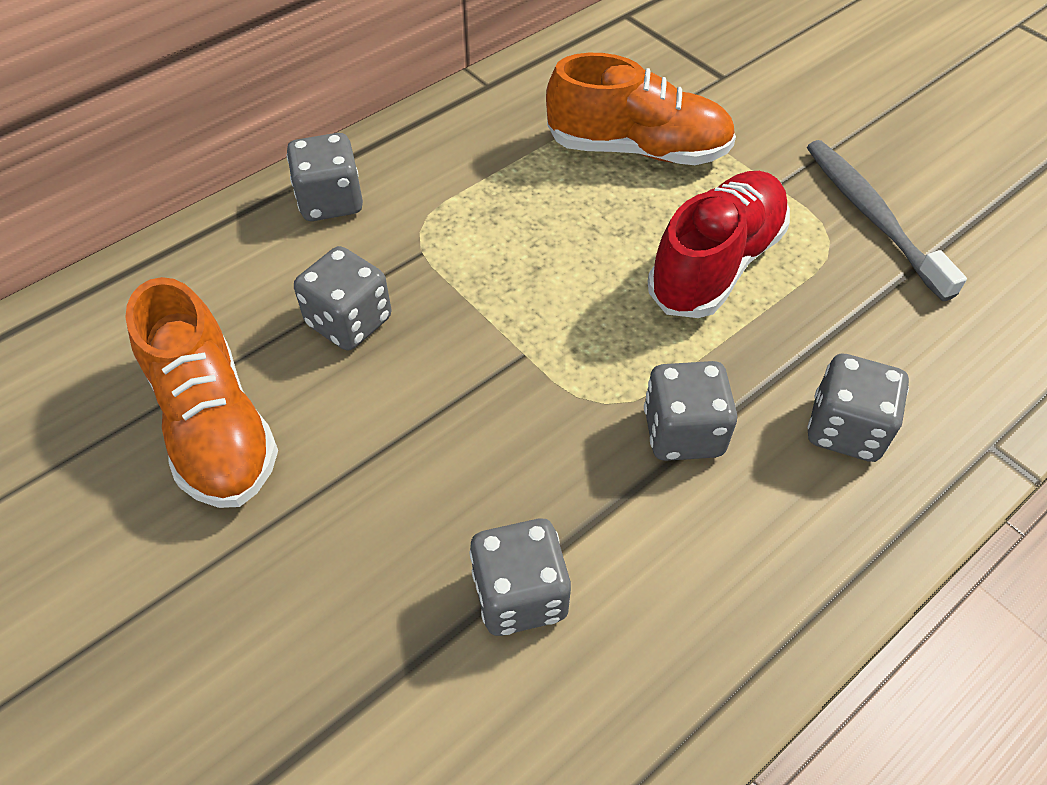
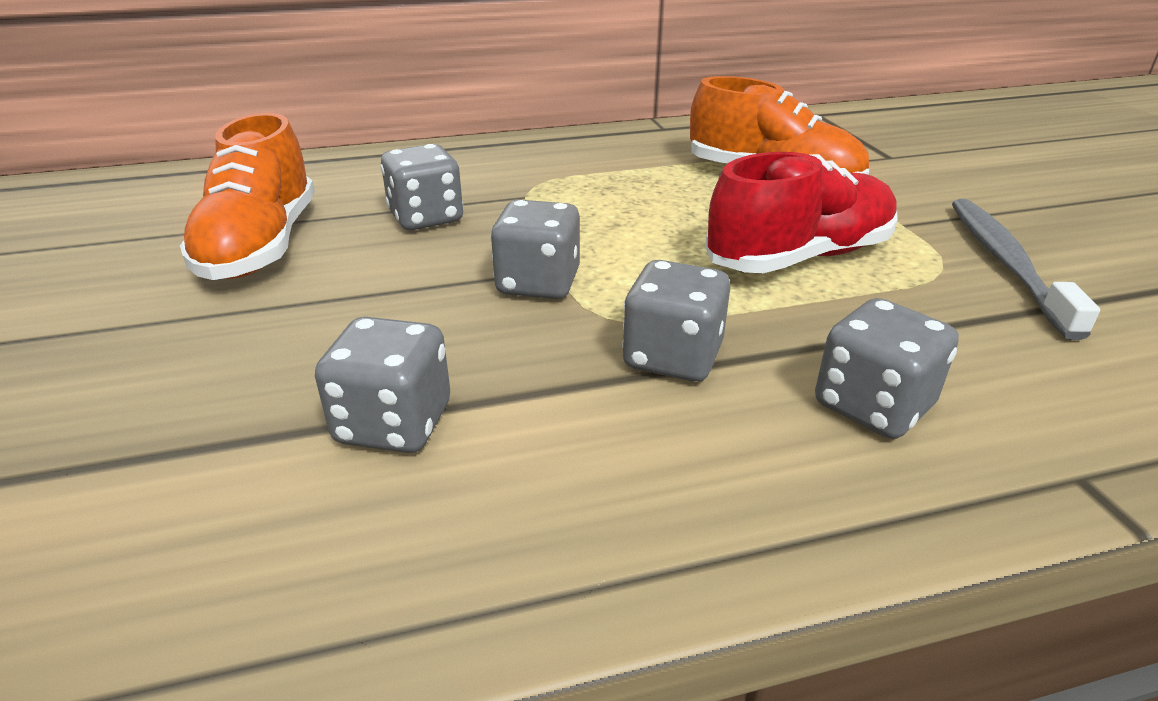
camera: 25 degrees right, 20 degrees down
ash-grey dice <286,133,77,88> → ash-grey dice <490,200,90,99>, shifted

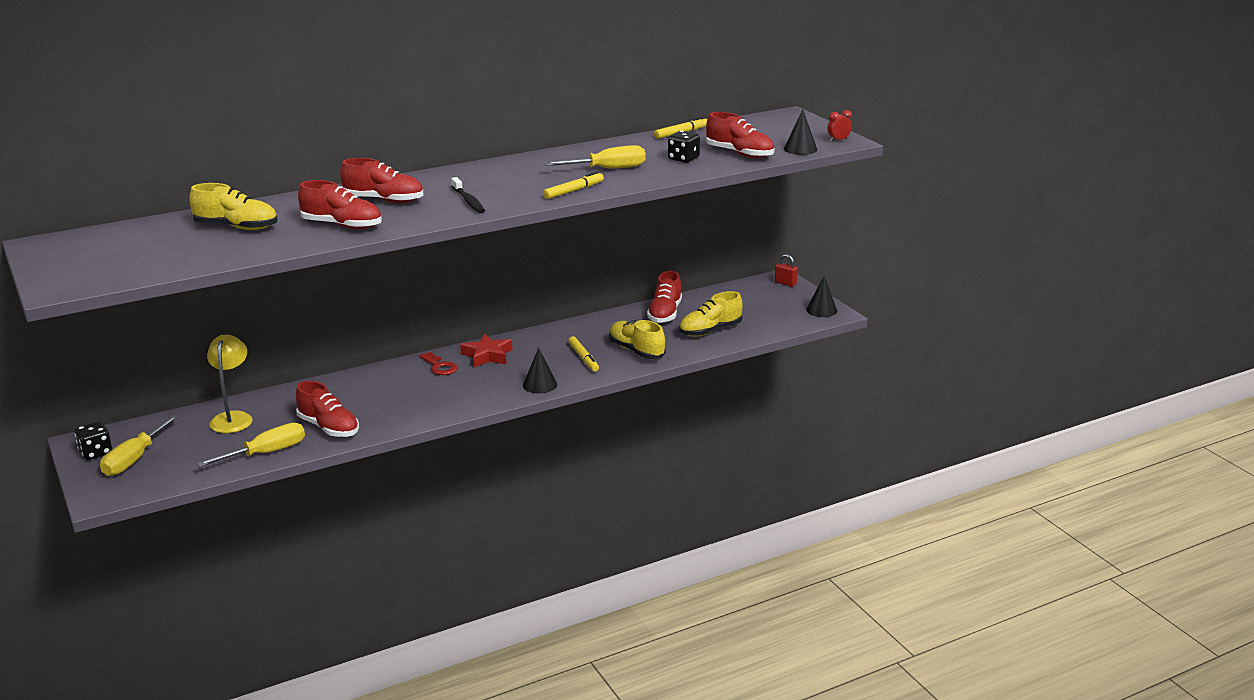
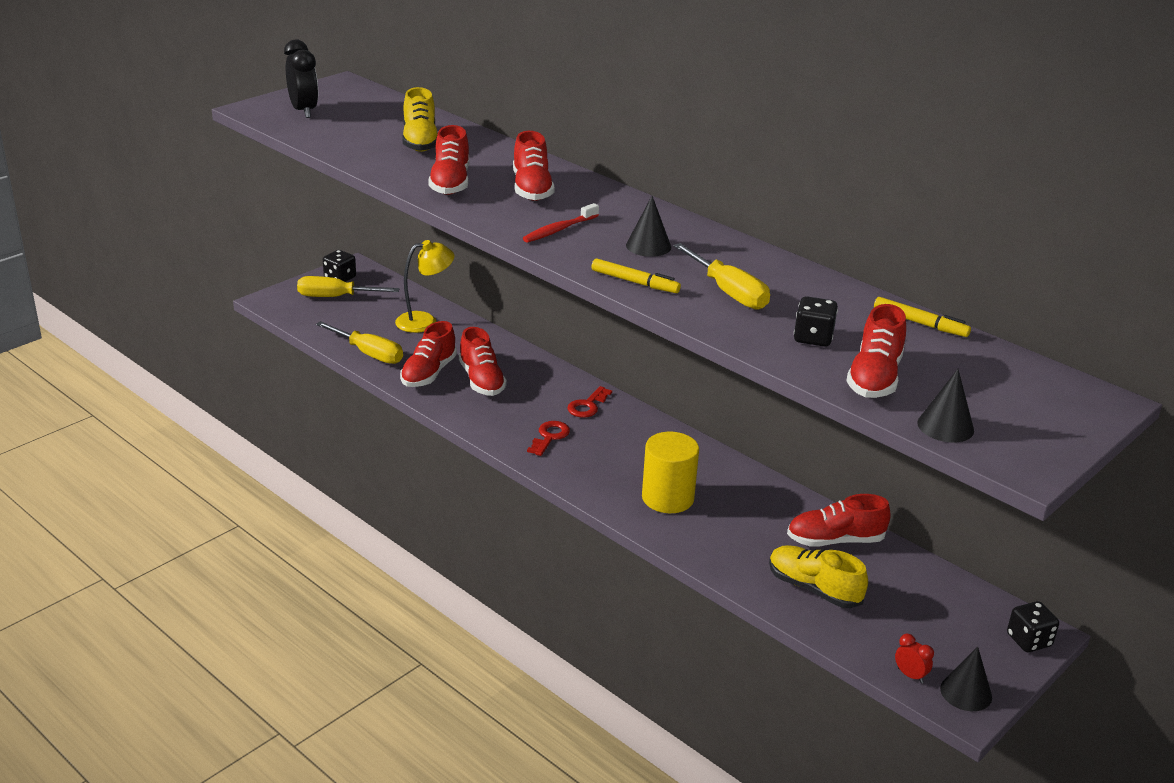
camera: 70 degrees right, 5 degrees up
crimson clock <827,110,25,32> → crimson clock <895,634,39,49>, shifted
ebony toothbrush <451,177,34,36> → crimson toothbrush <523,203,76,40>
crimson padlock <775,254,23,33> → ebony dice <1007,601,52,51>
yellow shoe <609,320,57,39> → -
crimson star <460,334,53,33> → -
yellow marker <568,336,31,36> → yellow cylinder <642,432,57,81>
ebony cone <523,348,34,45> → ebony cone <626,196,45,61>, shifted
- → ebony clock <284,39,34,79>
- → crimson shoe <459,327,48,69>
- → crimson latchkey <527,421,43,35>

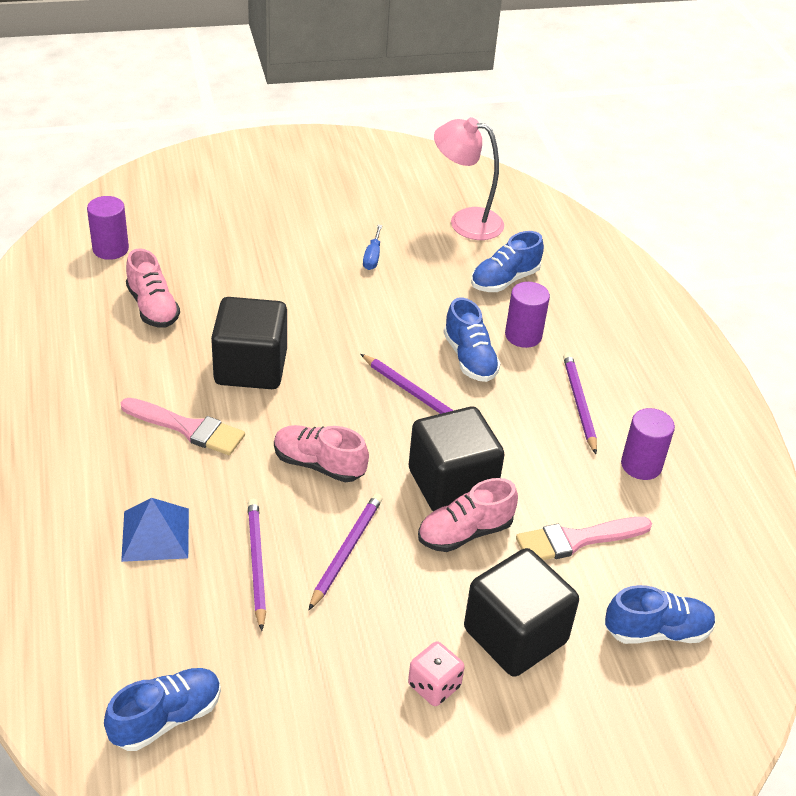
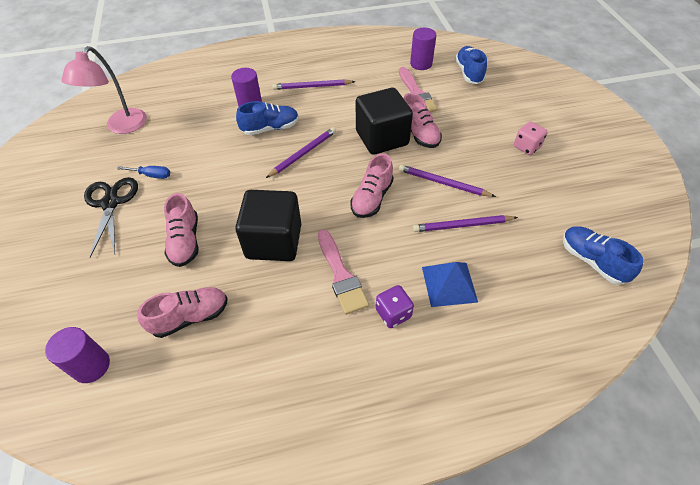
camera: 85 degrees left, 10 degrees up
cobalt shoe <471,231,73,61> → -
rosy paint brush <121,398,124,57> → rosy paint brush <318,230,51,85>, 135 degrees clockwise
purple cylinder <621,408,54,72> → purple cylinder <410,28,26,42>, shifted
ebony solid cube <464,548,115,129> → -
- → ebony shears <84,177,54,80>
- → rosy shoe <164,193,35,74>
- → purple dice <376,285,38,43>

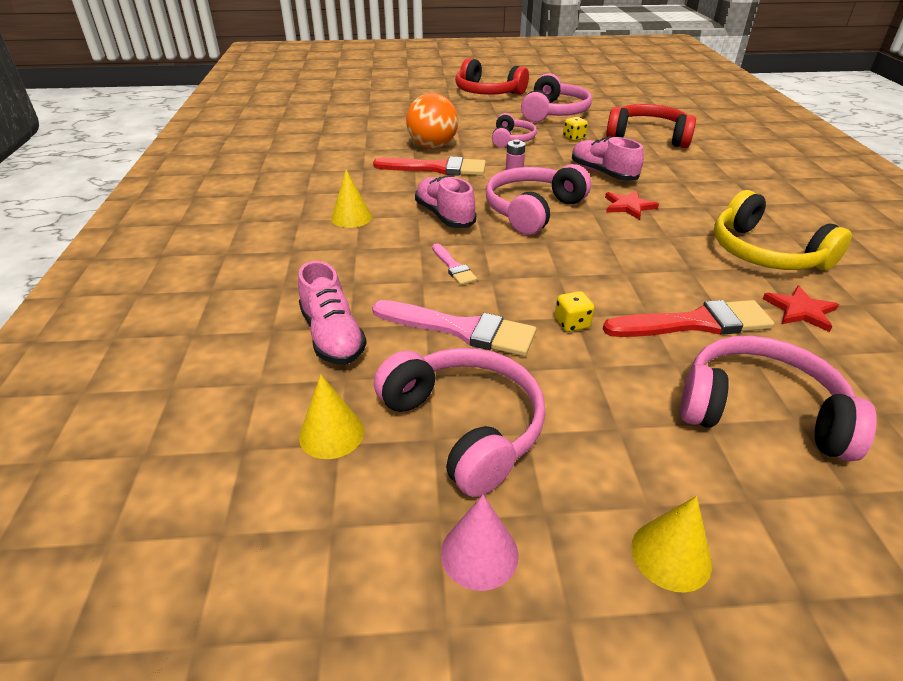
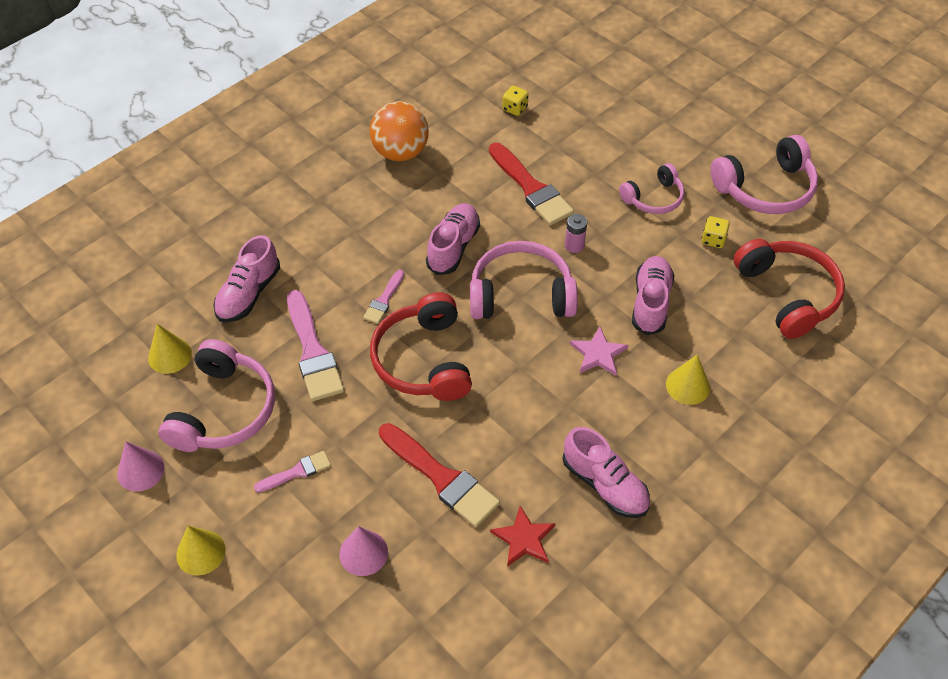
camera: 50 degrees right, 15 degrees up
crimson headset <455,58,74,37> → crimson headset <370,292,102,109>, shifted
orange-coloured play ball <406,93,52,56> → orange-coloured play ball <370,101,59,60>, shifted
yellow cone <331,170,41,58> → yellow cone <666,355,44,50>, shifted
crimson star <605,190,54,30> → rosy star <570,327,59,49>
yellow headset <714,190,138,80> → rosy shoe <562,427,88,91>
yellow dice <555,291,39,41> → yellow dice <502,86,27,30>, shifted
rosy headset <680,336,197,126> → rosy cone <340,526,48,50>
- → rosy paint brush <254,451,77,41>

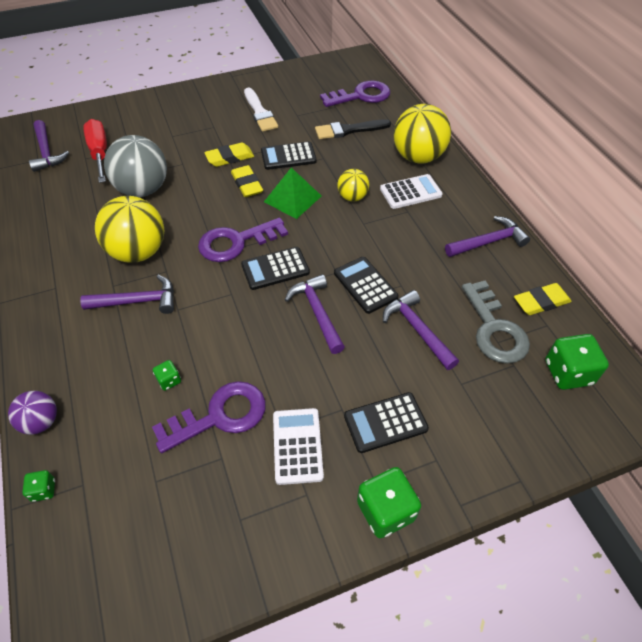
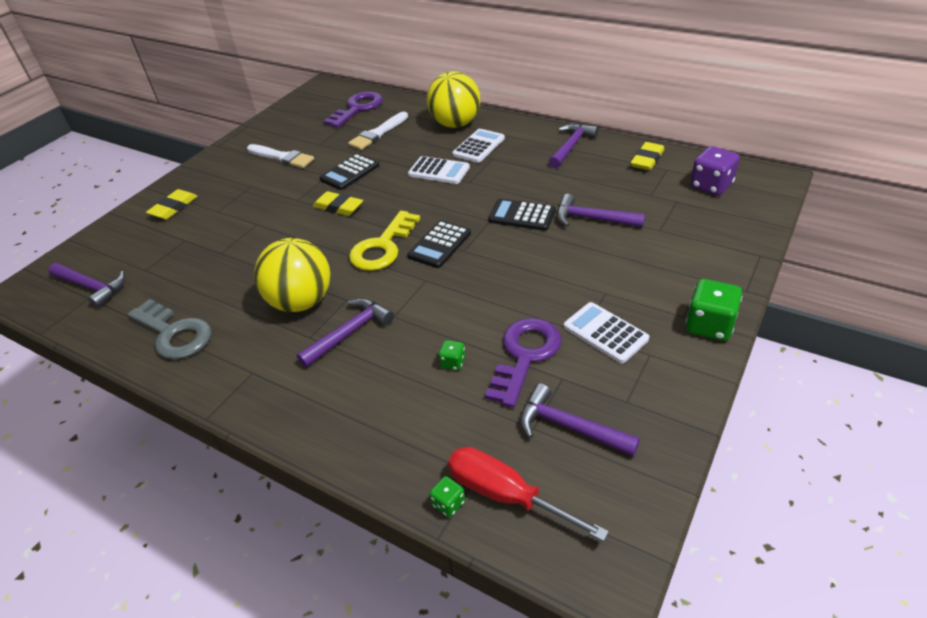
camera: 35 degrees left, 10 degrees down
crimson screwdriver <83,119,24,64> → crimson screwdriver <448,447,161,95>, shifted
ebony paint brush <315,119,76,20> → snow-white paint brush <348,112,60,38>
ash-grey play ball <104,135,63,62> → -
yellow pencil eraser <204,143,50,24> → yellow pencil eraser <146,189,52,30>, shifted
green pyramid <264,168,57,51> → -
yellow play ball <337,169,32,33> → snow-white adding machine <408,156,62,28>
purple latchkey <198,218,90,44> → yellow latchkey <349,211,72,60>
purple hammer <285,274,60,80> → purple hammer <520,383,120,73>, shifted
ash-grey latchkey <462,281,68,83> → ash-grey latchkey <127,299,84,60>, shifted
green dice <545,334,64,56> → purple dice <690,146,50,50>
purple play ball <8,391,49,44> → -
ebony adding machine <344,392,85,61> → -

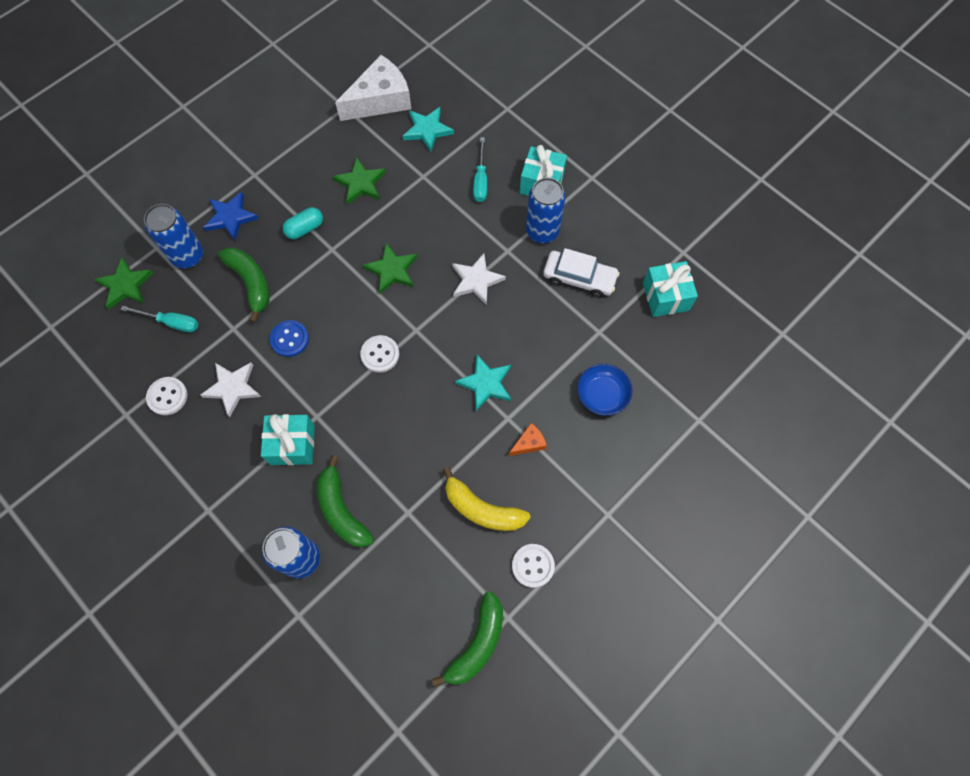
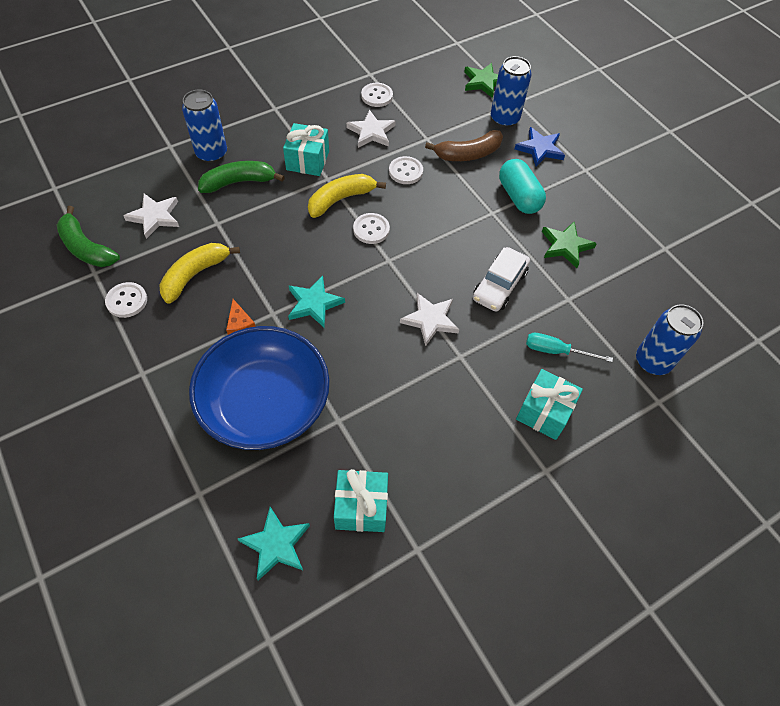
camera: 100 degrees right, 10 degrees down
snow-white cheese wedge <335,55,76,66> → -
turquoise star <403,107,51,45> → turquoise star <238,507,72,73>, shifted
cobalt tin <526,178,39,65> → cobalt tin <636,304,67,71>, shifted
turquoise capsule <283,207,40,32> → turquoise capsule <499,159,47,55>, x1.54
green star <363,243,54,51> → -
green toy banana <218,247,52,76> → russet toy banana <425,130,78,31>
snow-white toy car <543,248,77,50> → snow-white toy car <473,247,57,65>, shifted
turquoise screwdriver <121,306,77,26> → -
cobalt sewing button <270,320,39,37> → snow-white sewing button <389,156,34,28>
cobalt serving bowl <577,364,55,52> → cobalt serving bowl <189,326,141,124>, x2.21
- → yellow toy banana <308,174,78,44>
- → snow-white star <124,194,55,45>

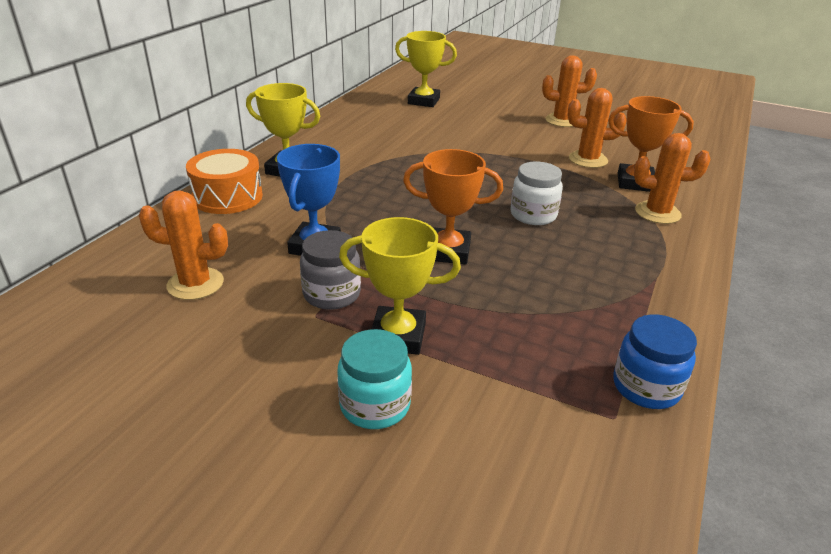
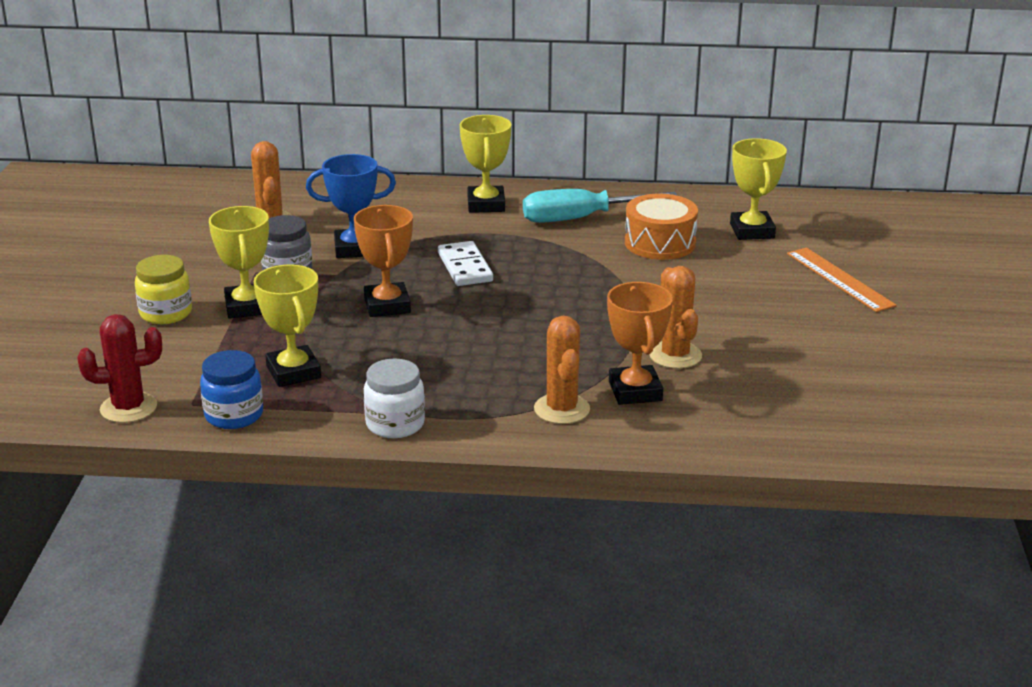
camera: 70 degrees right, 5 degrees down
orange-coloured prickly plant <542,55,55,72> → -
orange-coloured snare drum <186,149,77,65> → orange-coloured snare drum <625,194,73,66>, shifted
snow-white jar <510,162,53,63> → snow-white jar <364,358,61,80>, shifted
turquoise jar <337,329,75,100> → yellow jar <135,255,57,69>
- → turquoise screwdriver <523,189,155,34>
- → snow-white domino tile <438,241,55,45>
- → orange-coloured ruler <787,248,110,64>
- → yellow award cup <254,264,67,123>
- → crimson prickly plant <77,314,85,109>

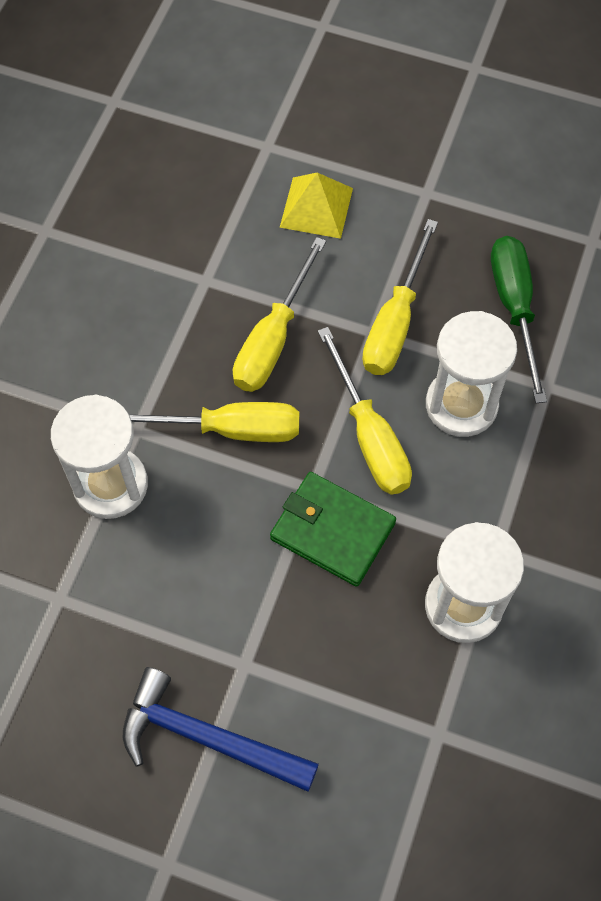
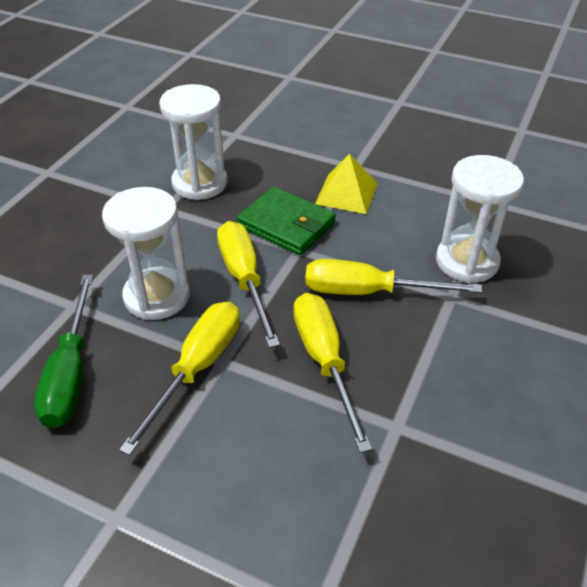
camera: 175 degrees left, 20 degrees down
yellow pyramid <280,173,73,66> → yellow pyramid <315,153,63,61>, shifted
yellow screwdriver <233,237,93,155> → yellow screwdriver <293,293,79,160>, 45 degrees counterclockwise
cobalt hammer <123,667,196,125> → -

